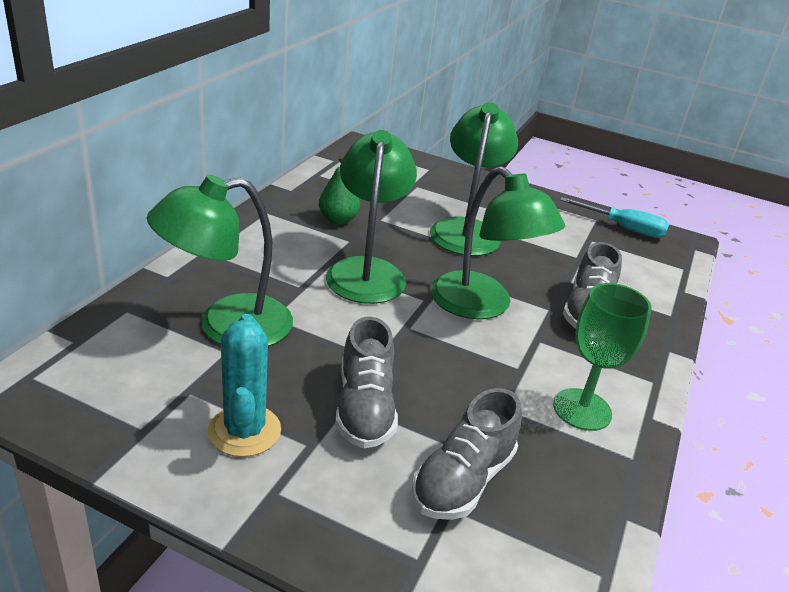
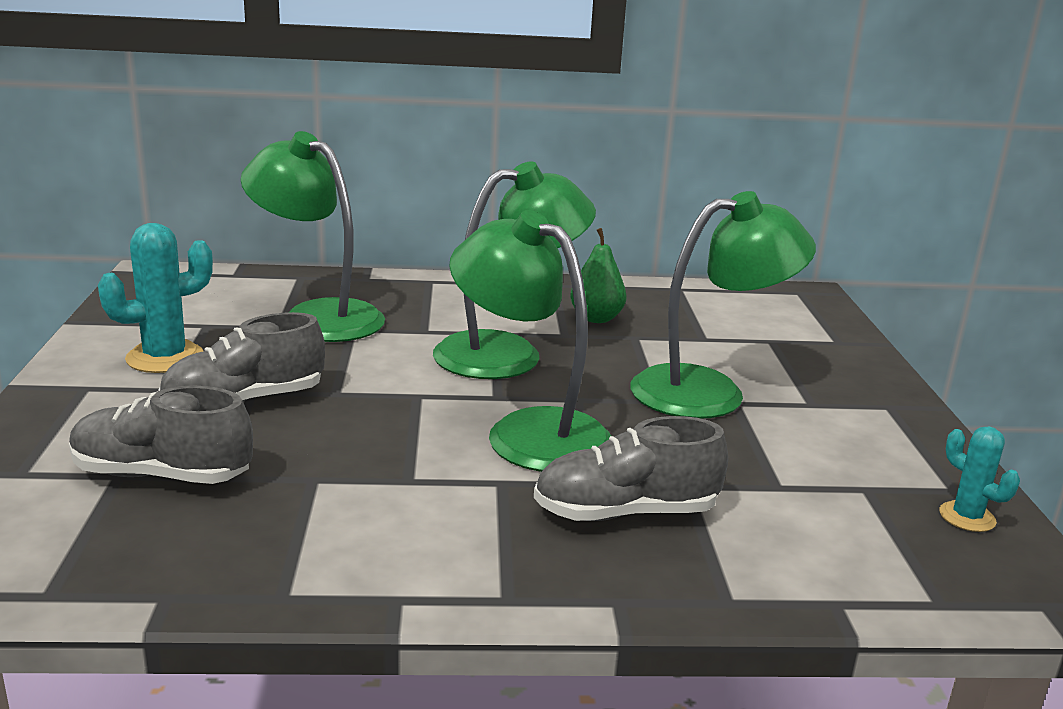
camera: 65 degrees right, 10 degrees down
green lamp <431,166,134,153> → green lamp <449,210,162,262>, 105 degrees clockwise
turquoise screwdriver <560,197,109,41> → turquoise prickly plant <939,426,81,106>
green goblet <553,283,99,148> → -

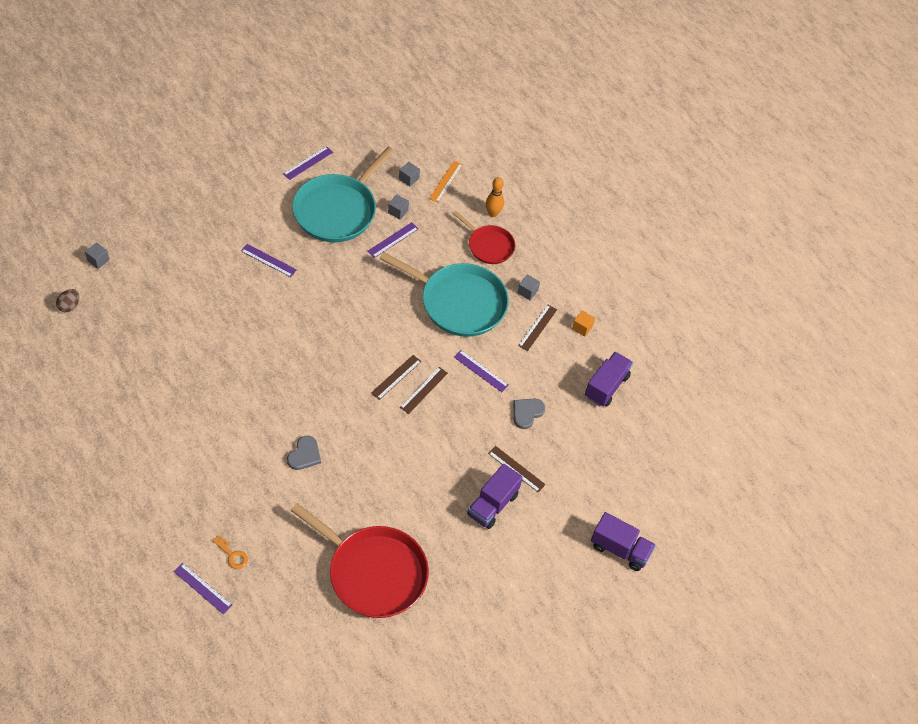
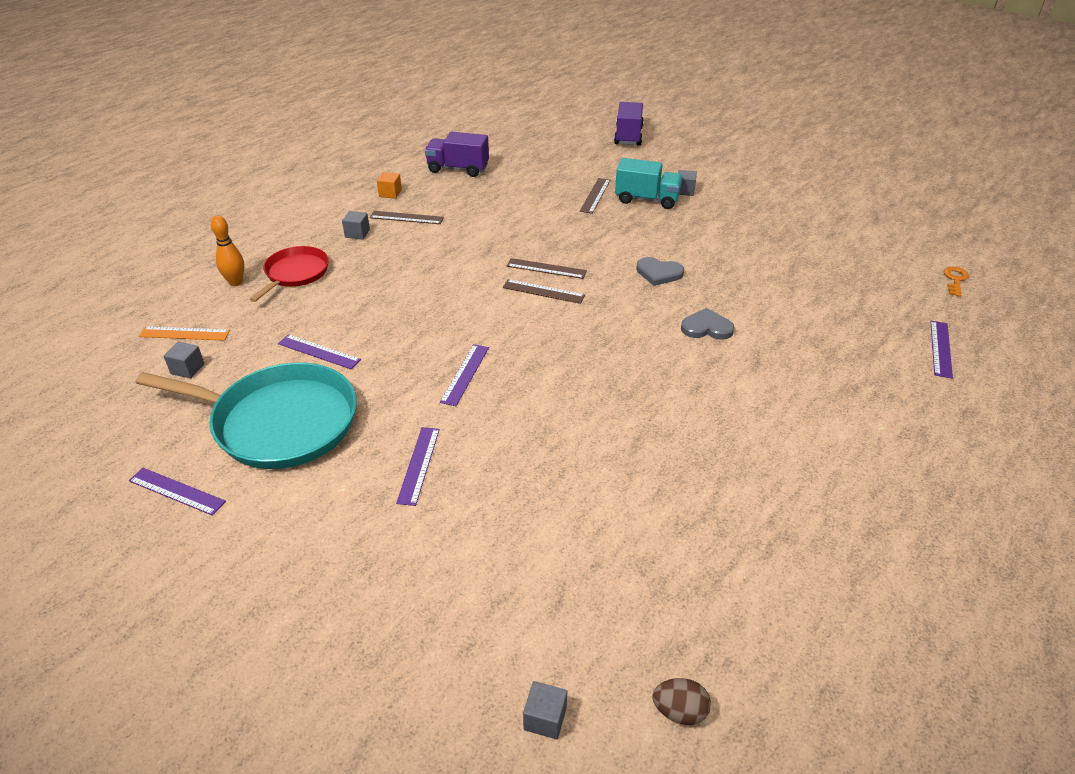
camera: 105 degrees left, 15 degrees down
ash-grey solid cube <388,195,21,25> → ash-grey solid cube <678,170,19,26>, shifted
turquoise pan <379,252,130,85> → -
purple ruler <454,350,55,42> → purple ruler <440,344,49,62>, shifted
ash-grey heart <513,398,32,31> → ash-grey heart <636,257,48,29>, shifted
purple truck <467,464,56,65> → turquoise truck <615,158,68,51>
crimson pan <291,503,138,115> → -
orange-coloured latchkey <213,535,35,34> → orange-coloured latchkey <944,267,25,30>, shifted

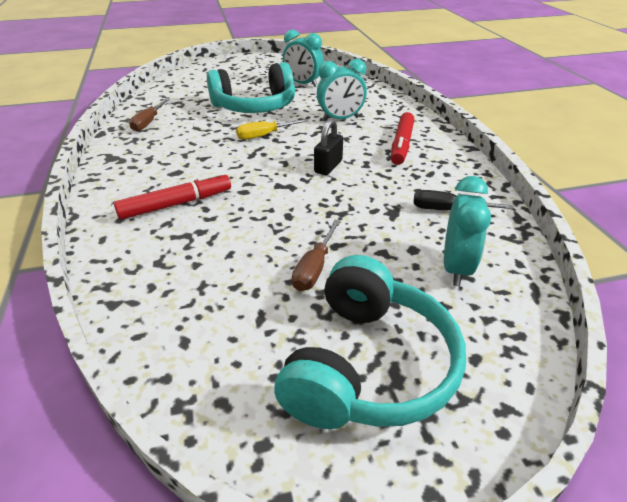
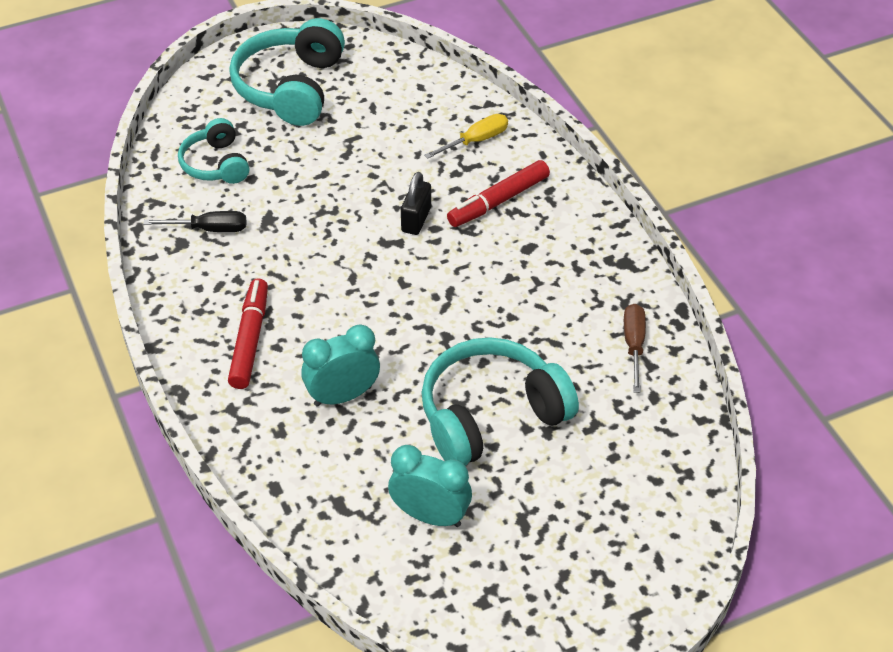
camera: 170 degrees right, 10 degrees up
yellow screwdriver <236,119,72,21> → yellow screwdriver <424,114,84,45>, shifted
ebony padlock <314,119,29,56> → ebony padlock <401,172,30,63>, shifted
turquoise clock <444,176,47,110> → turquoise headset <178,118,71,66>
russet screwdriver <292,220,49,71> → -

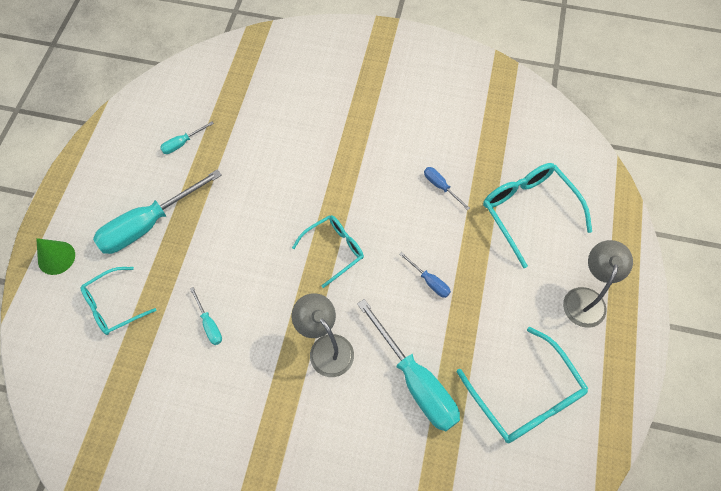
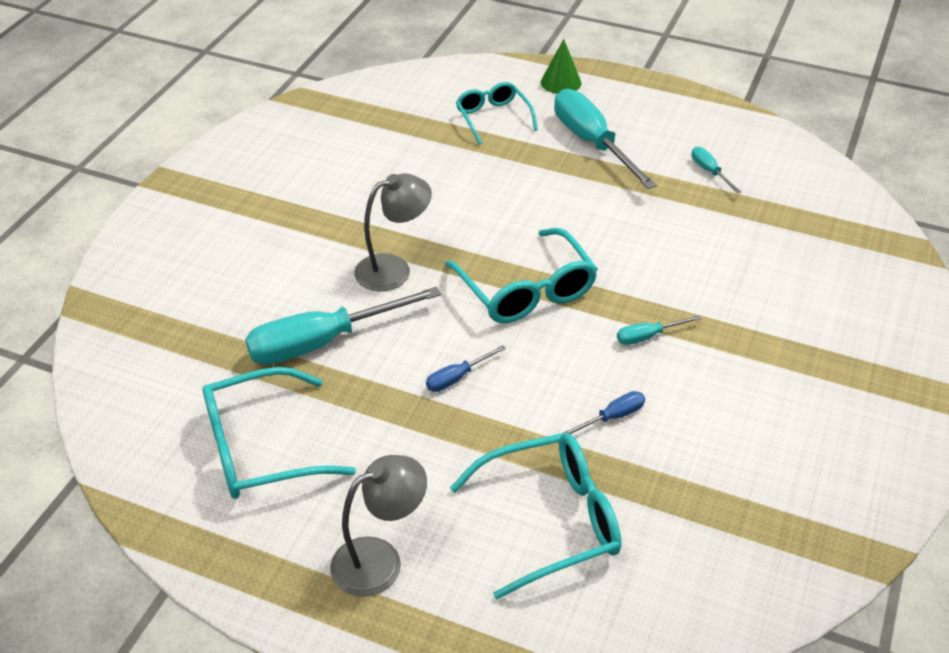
camera: 100 degrees right, 20 degrees down
turquoise glasses <292,215,72,73> → turquoise glasses <445,228,153,95>, x1.55
ash-grey lamp <563,240,70,88> → ash-grey lamp <330,455,97,142>, 60 degrees counterclockwise
turquoise screwdriver <190,287,32,58> → turquoise screwdriver <617,315,85,30>, shifted

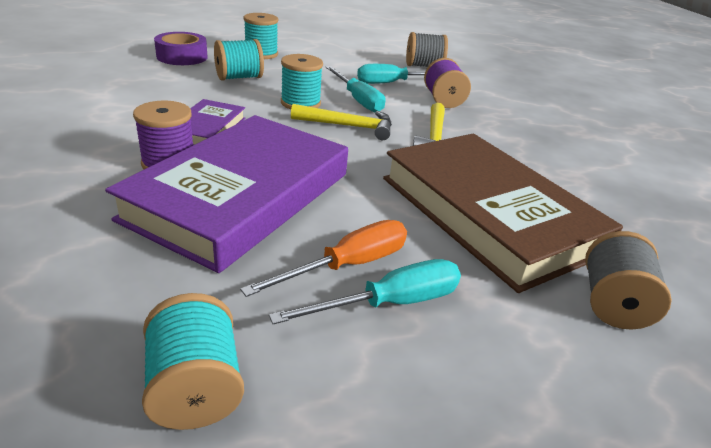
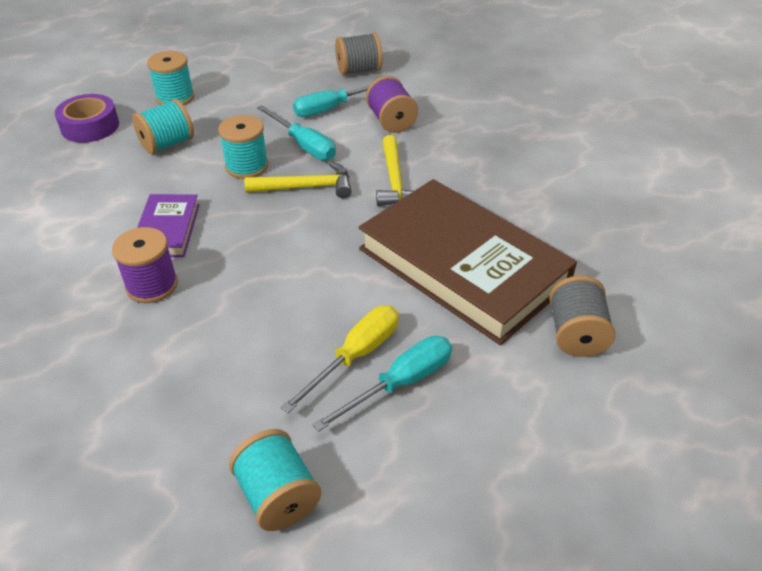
camera: 10 degrees left, 10 degrees up
purple hardback <105,115,243,158> → -
orange-coloured screwdriver <240,220,167,77> → yellow screwdriver <281,306,118,107>

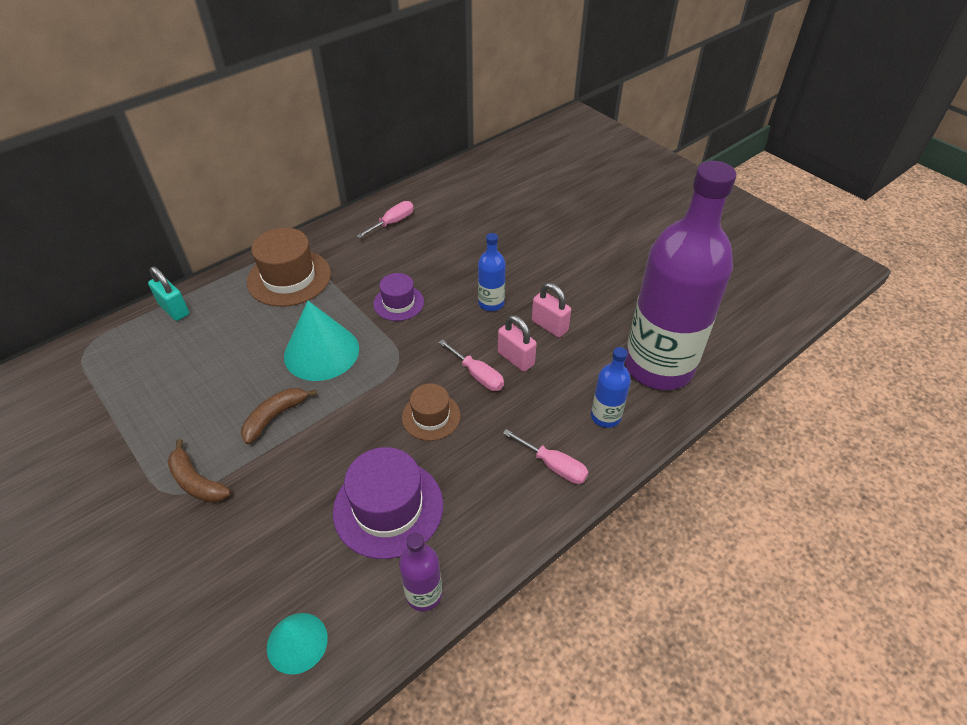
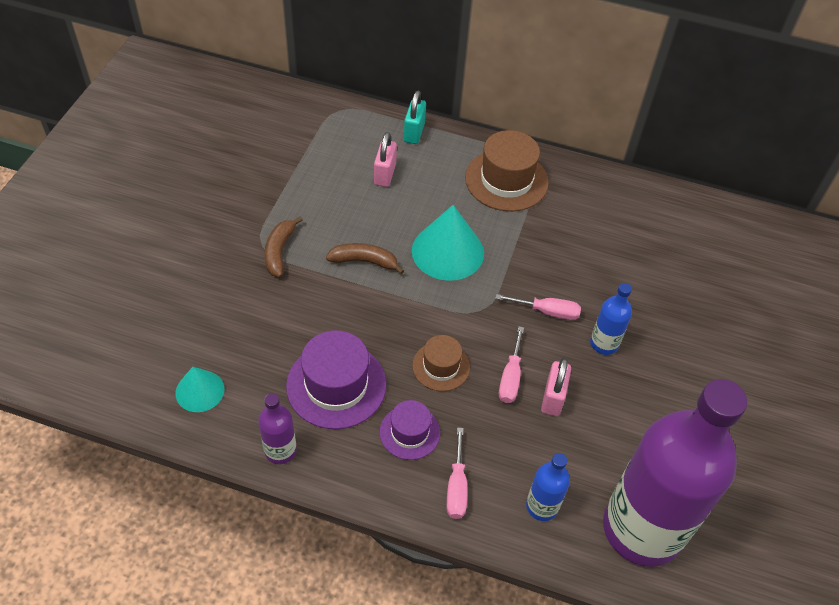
camera: 55 degrees right, 5 degrees up
rosy screwdriver <357,201,57,37> → rosy screwdriver <496,294,85,26>, shifted
purple hat <373,273,51,48> → purple hat <380,400,60,60>, shifted
rosy padlock <532,283,39,55> → rosy padlock <374,132,23,55>, shifted

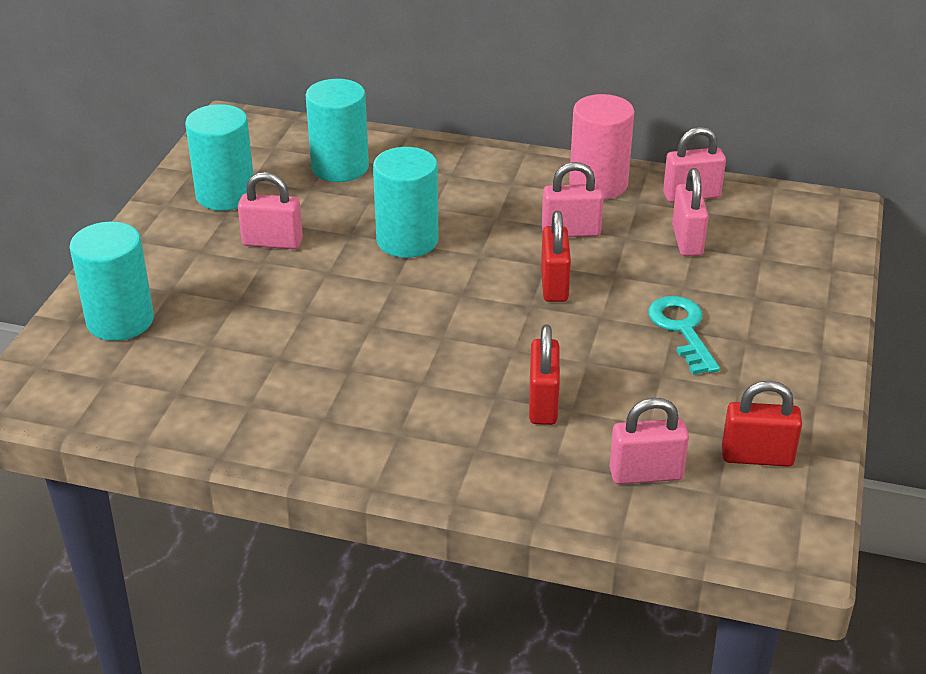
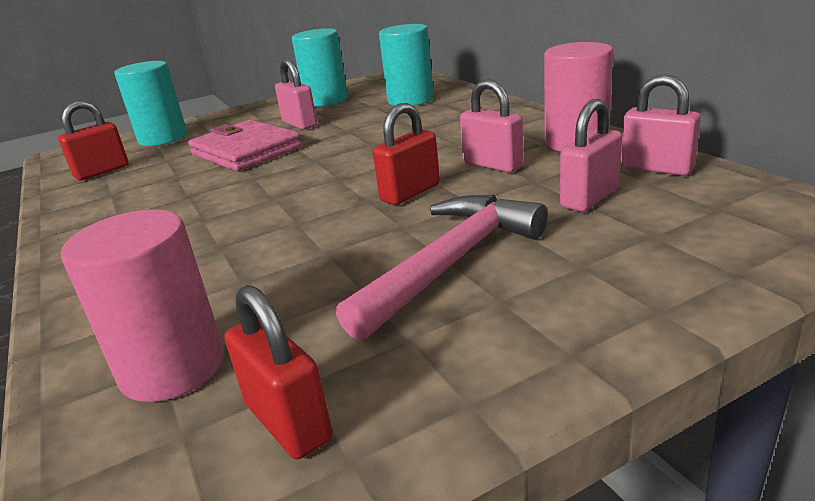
camera: 50 degrees right, 10 degrees down
turquoise cylinder <373,147,66,111> → -
turquoise latchkey <648,296,72,79> → rosy hammer <336,195,212,145>
crimson padlock <529,324,31,101> → crimson padlock <58,101,71,80>, shifted
rosy padlock <609,398,80,86> → rosy cylinder <61,209,163,193>
- → rosy card wallet <188,120,114,51>

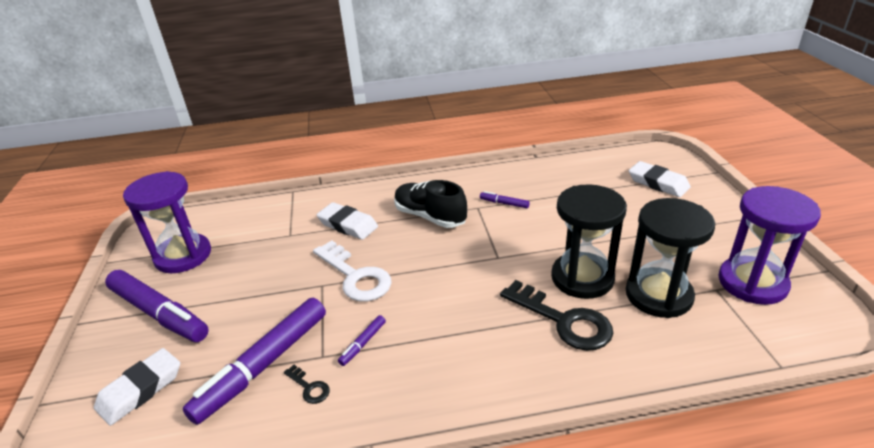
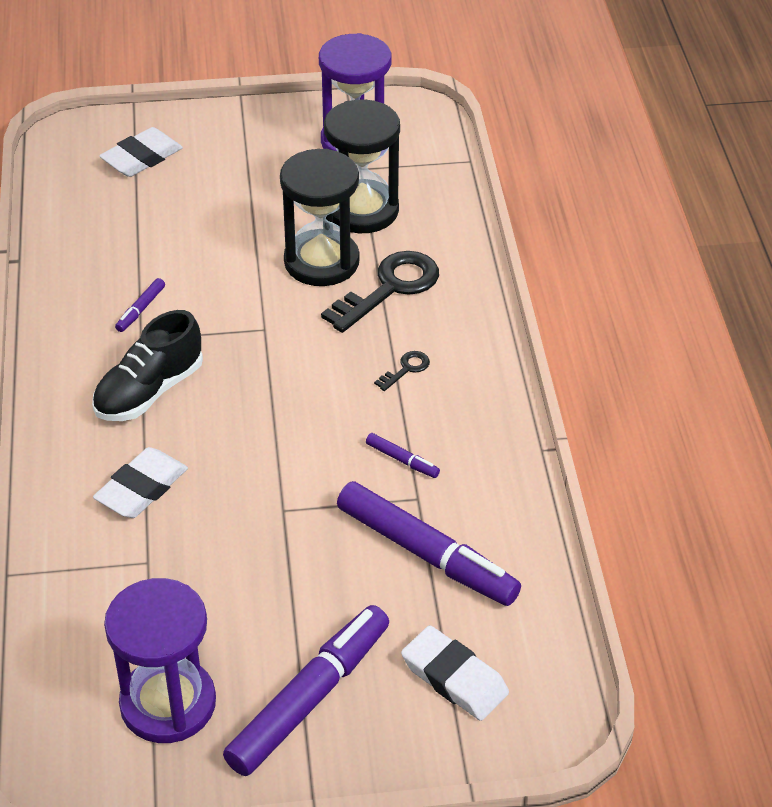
camera: 90 degrees left, 10 degrees up
snow-white latchkey <313,240,79,61> → -
ebony latchkey <284,365,46,39> → ebony latchkey <374,351,56,40>, shifted

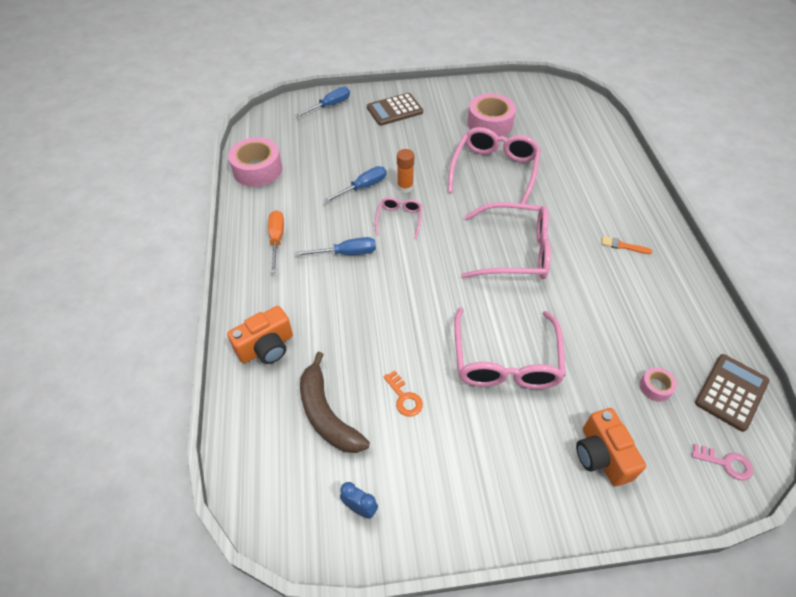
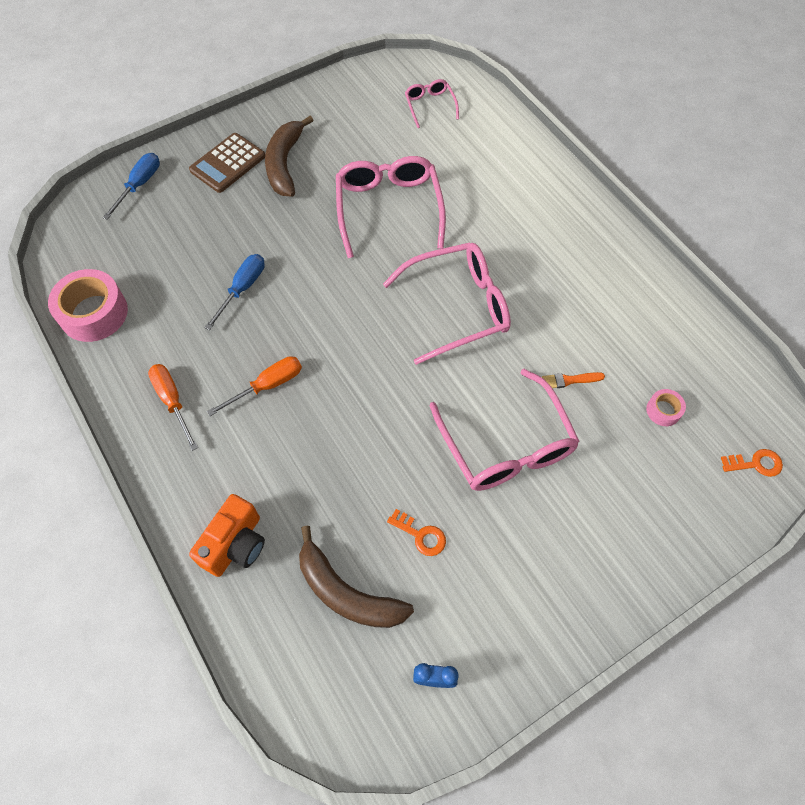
camera: 25 degrees left, 10 degrees up
rosy tape <467,94,49,43> → -
orange-coloured glue stick <397,149,17,44> → -
rosy glasses <375,197,47,42> → rosy glasses <405,79,54,49>, shifted
orange-coloured paint brush <601,236,51,18> → orange-coloured paint brush <542,372,63,16>, shifted
cobalt screwdriver <295,237,81,19> → orange-coloured screwdriver <207,356,95,60>
russet adding machine <695,354,75,78> → -
orange-coloured compact camera <576,408,70,78> → -
rosy latchkey <692,443,61,38> → orange-coloured latchkey <721,449,62,28>
- → russet toy banana <265,116,49,81>

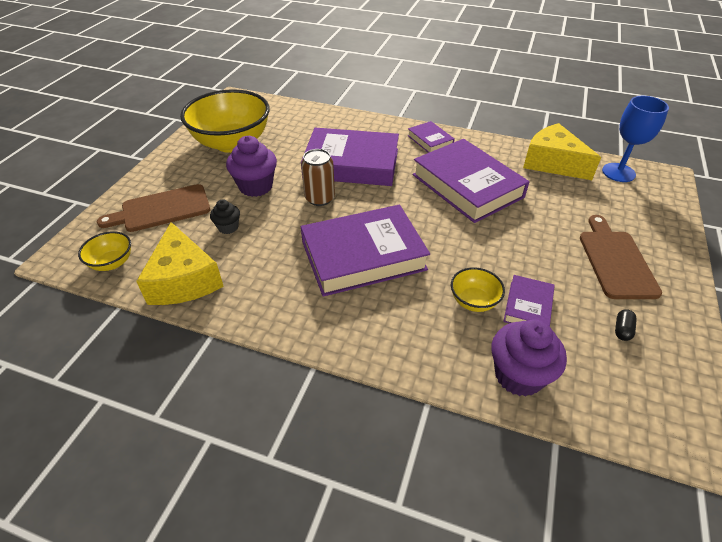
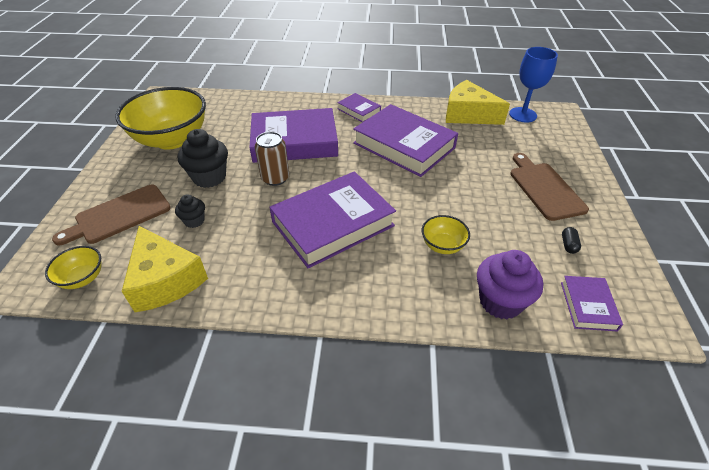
camera: 15 degrees left, 0 degrees up
purple fairy cake <226,136,51,61> → ebony fairy cake <178,129,50,59>
purple hardback <503,275,52,51> → purple hardback <561,276,62,55>, shifted

